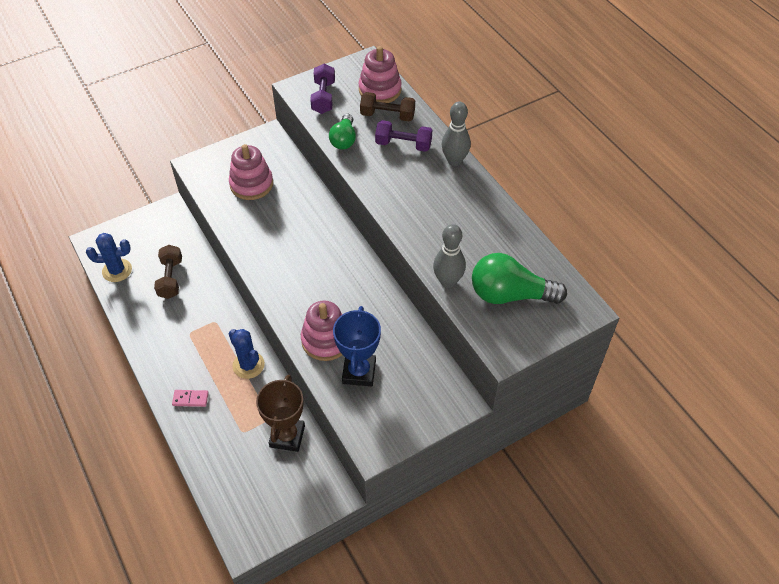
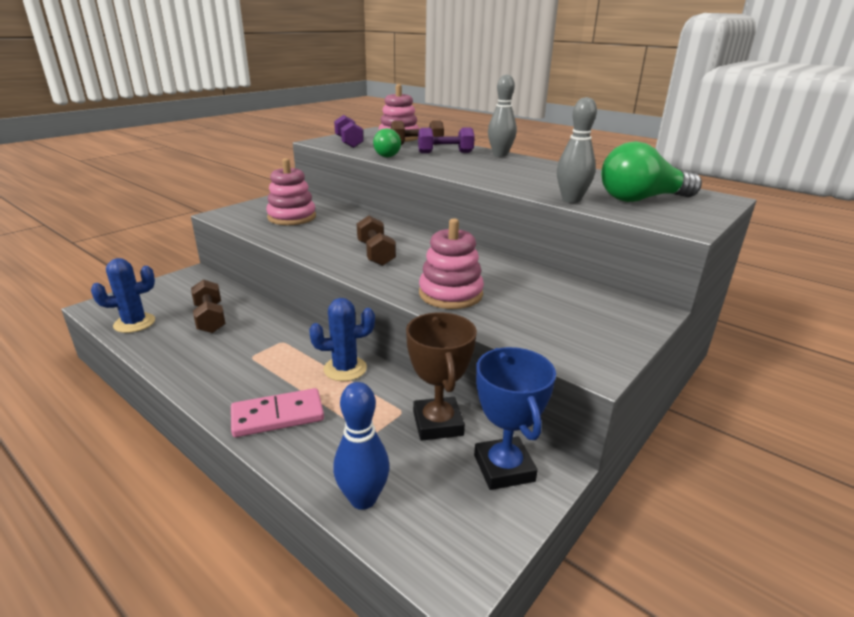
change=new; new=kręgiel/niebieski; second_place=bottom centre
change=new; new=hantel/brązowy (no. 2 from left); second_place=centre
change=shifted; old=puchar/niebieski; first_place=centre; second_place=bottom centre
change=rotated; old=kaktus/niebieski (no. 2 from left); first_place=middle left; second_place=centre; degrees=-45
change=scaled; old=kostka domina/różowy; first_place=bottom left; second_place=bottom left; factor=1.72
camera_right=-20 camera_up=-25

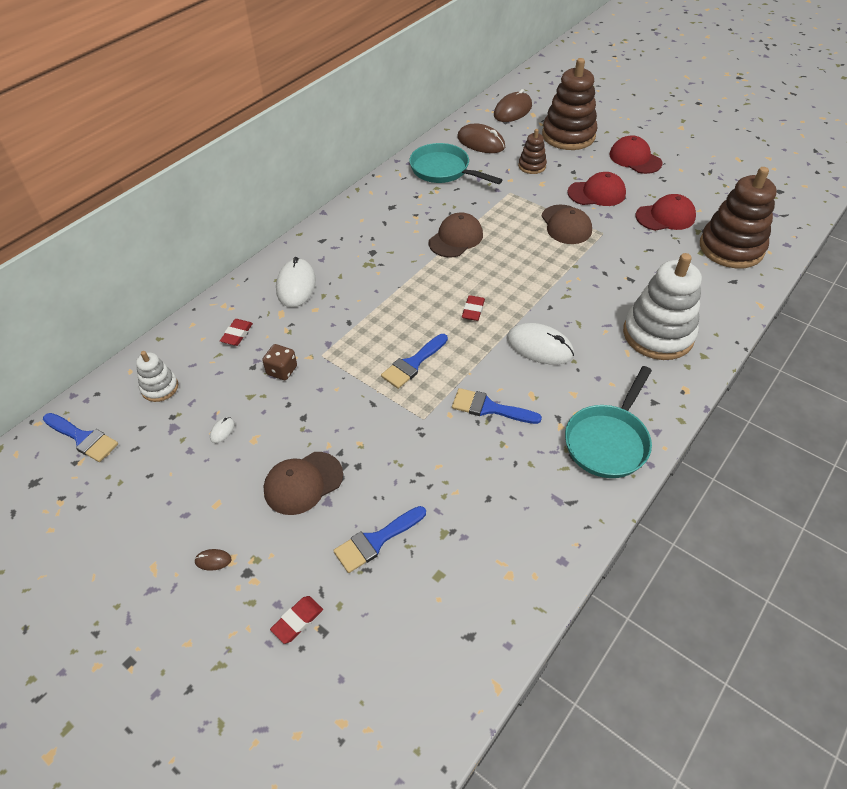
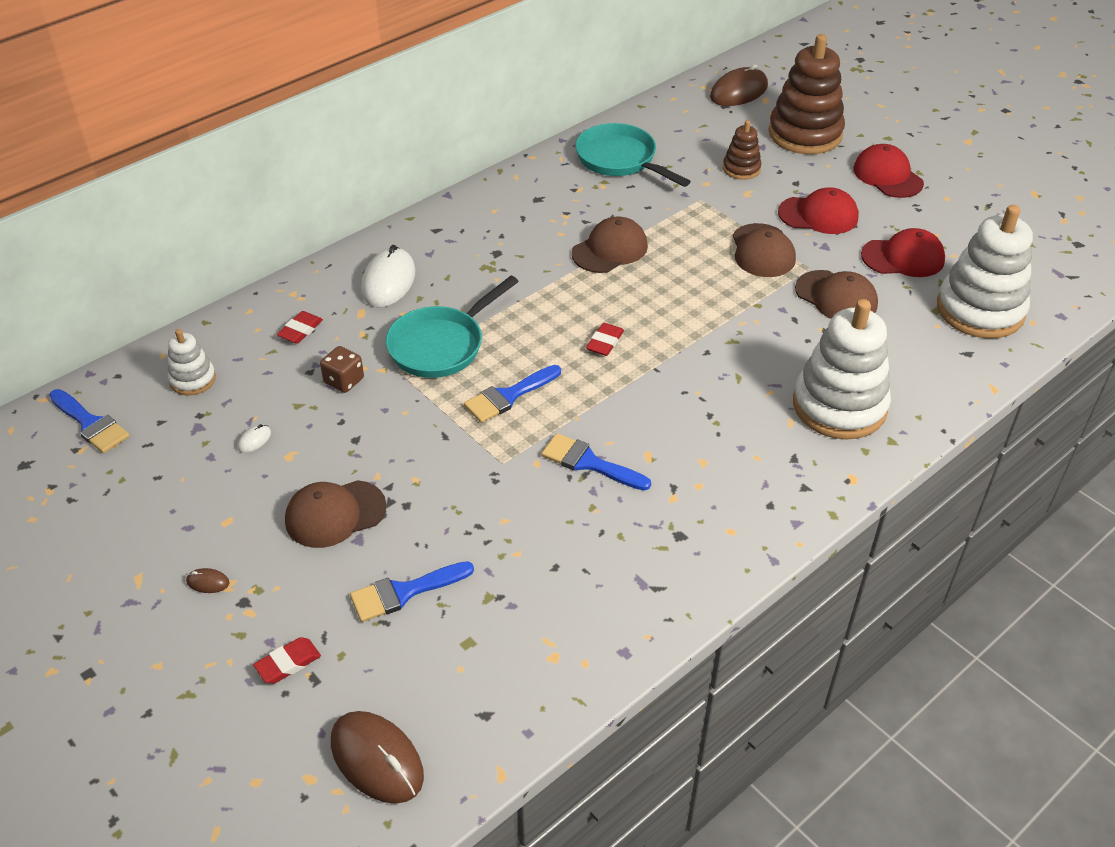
change=gone; old=myszka/biały (no. 3 from left); first_place=centre
change=new; new=czapka/brązowy (no. 4 from left); second_place=middle right
change=shifted; old=myszka/brązowy (no. 2 from left); first_place=top centre; second_place=bottom centre
change=shifted; old=patelnia/turkusowy (no. 2 from left in the first image); new=patelnia/turkusowy (no. 1 from left); first_place=middle right; second_place=centre
change=repainted; old=zabawka nakładanka/brązowy (no. 3 from left); new=zabawka nakładanka/biały (no. 3 from left); first_place=top right; second_place=top right
camera_right=10 camera_up=-5

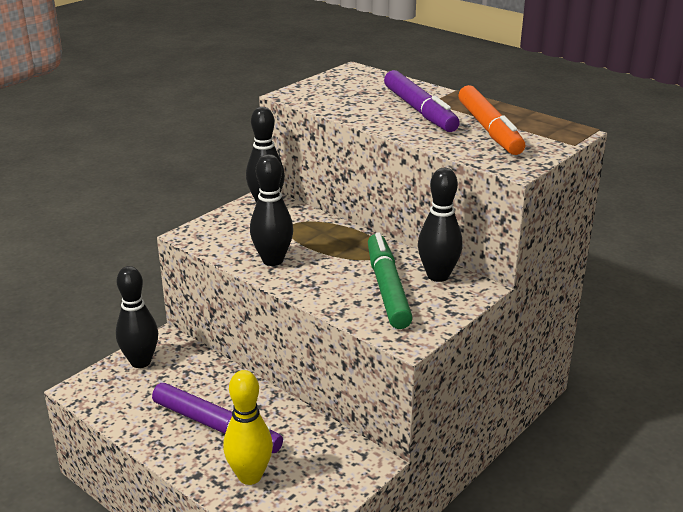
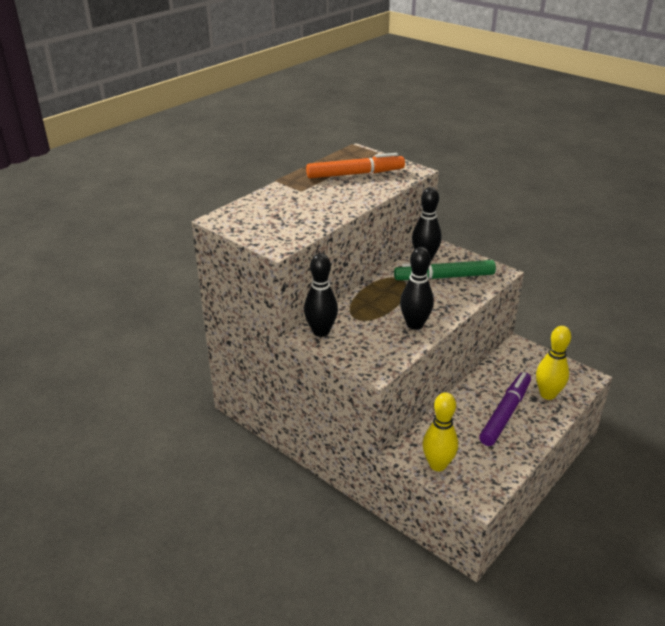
change=gone; old=flamaster/fioletowy (no. 2 from left); first_place=top centre
change=repainted; old=kręgiel/czarny (no. 1 from left); new=kręgiel/żółty (no. 1 from left); first_place=middle left; second_place=bottom centre
camera_right=-90 camera_up=5

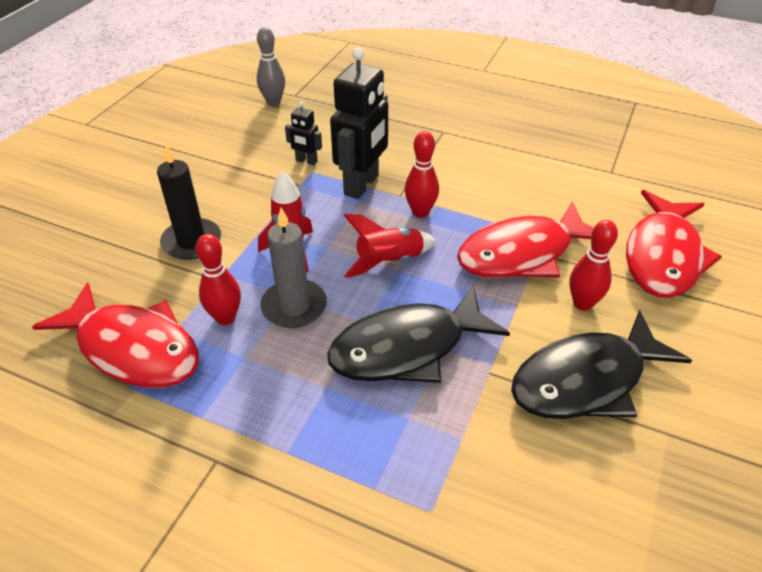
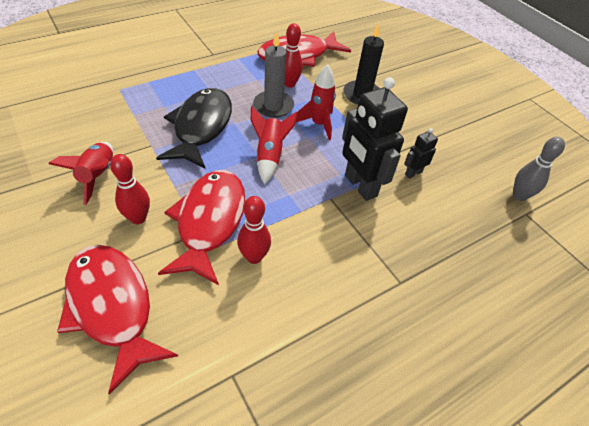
change=shifted; old=kręgiel/czerwony (no. 2 from left); first_place=top centre; second_place=centre
change=swapped; old=ryba/czarny (no. 2 from left); new=rakieta/czerwony (no. 1 from left); first_place=middle right; second_place=middle left
camera_right=120 camera_up=5

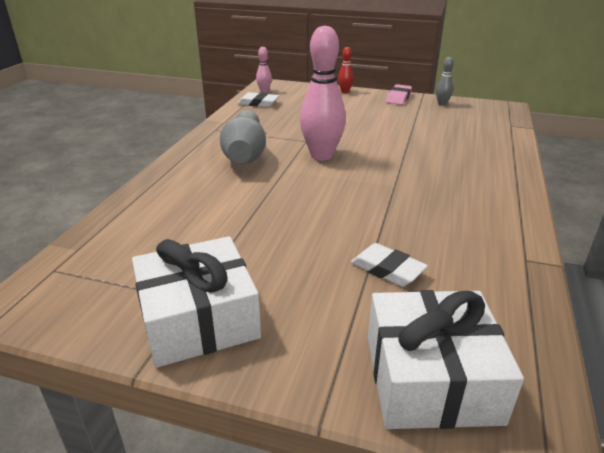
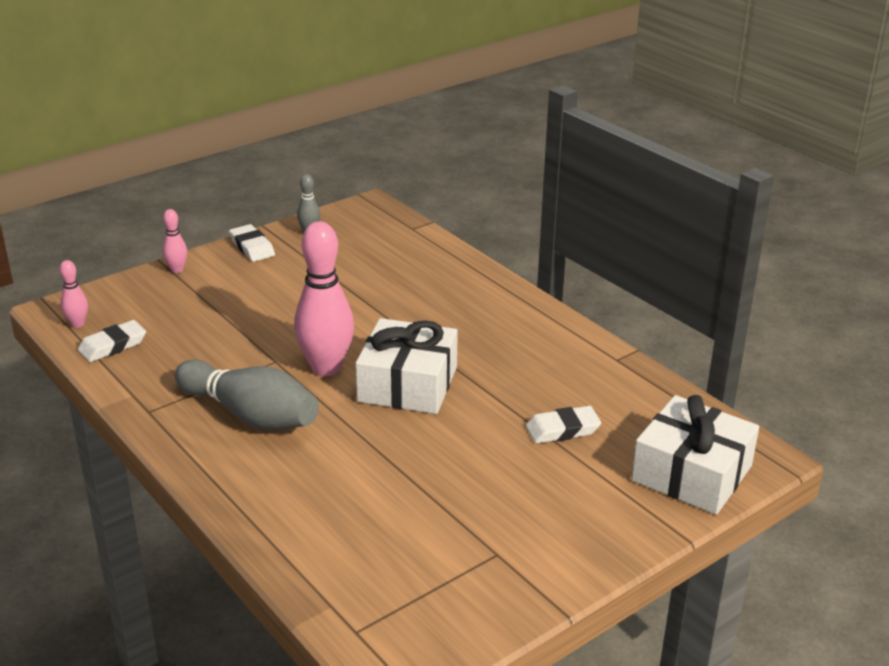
change=shifted; old=prezent/biały (no. 1 from left); first_place=bottom left; second_place=centre
change=repainted; old=kręgiel/czerwony; new=kręgiel/różowy (no. 2 from left); first_place=top centre; second_place=middle left
change=repainted; old=gumka do mazania/różowy; new=gumka do mazania/biały (no. 2 from left); first_place=top centre; second_place=middle left
camera_right=-55 camera_up=0

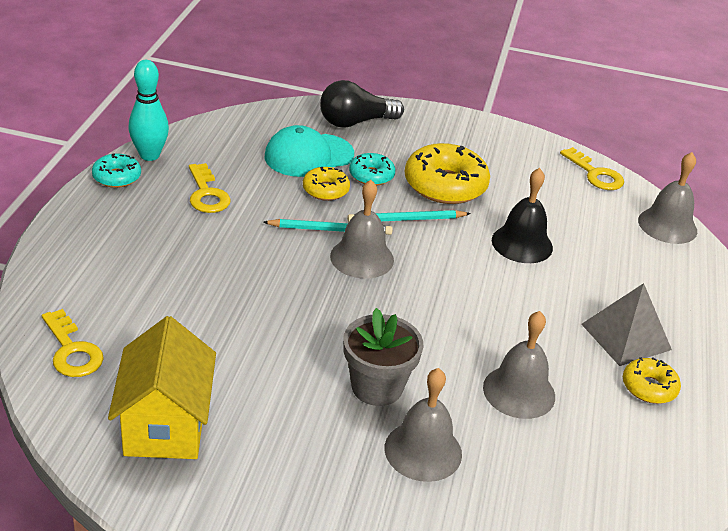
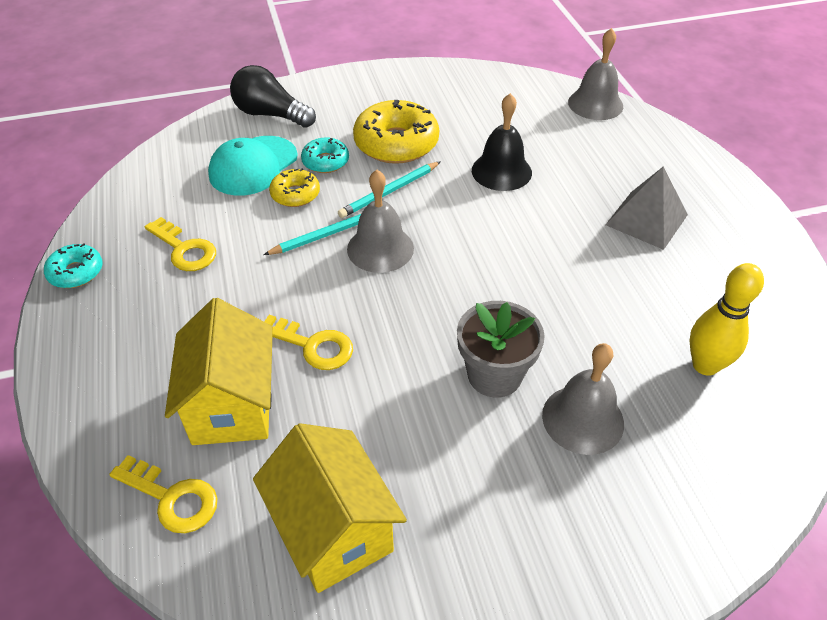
change=gone; old=kręgiel/turkusowy; first_place=top left
change=gone; old=dzwonek/szary (no. 3 from left); first_place=bottom right
change=gone; old=donut/żółty (no. 3 from left); first_place=bottom right
change=new; new=domek/żółty (no. 1 from left); second_place=middle left
change=new; new=kręgiel/żółty; second_place=middle right
change=shifted; old=klucz/żółty (no. 3 from left); first_place=top right; second_place=centre
change=rotated; old=żarówka/czarny; first_place=top centre; second_place=top left; degrees=75
camera_right=-25 camera_up=10

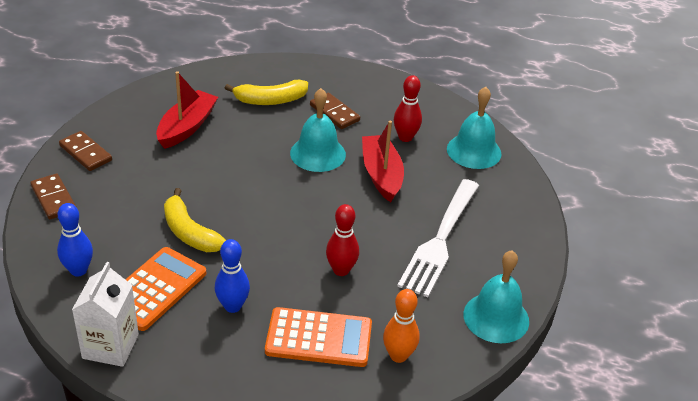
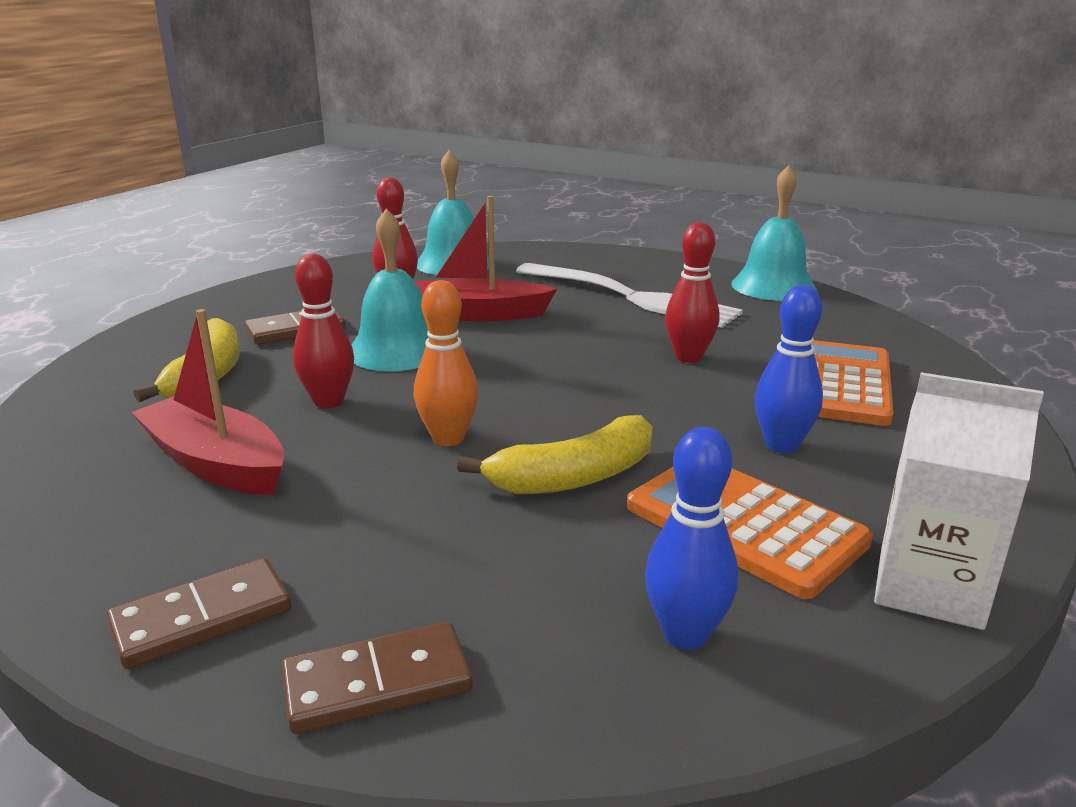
change=new; new=kręgiel/czerwony (no. 1 from left); second_place=middle left
change=shifted; old=kręgiel/pomarańczowy; first_place=bottom centre; second_place=centre
camera_right=-75 camera_up=-15

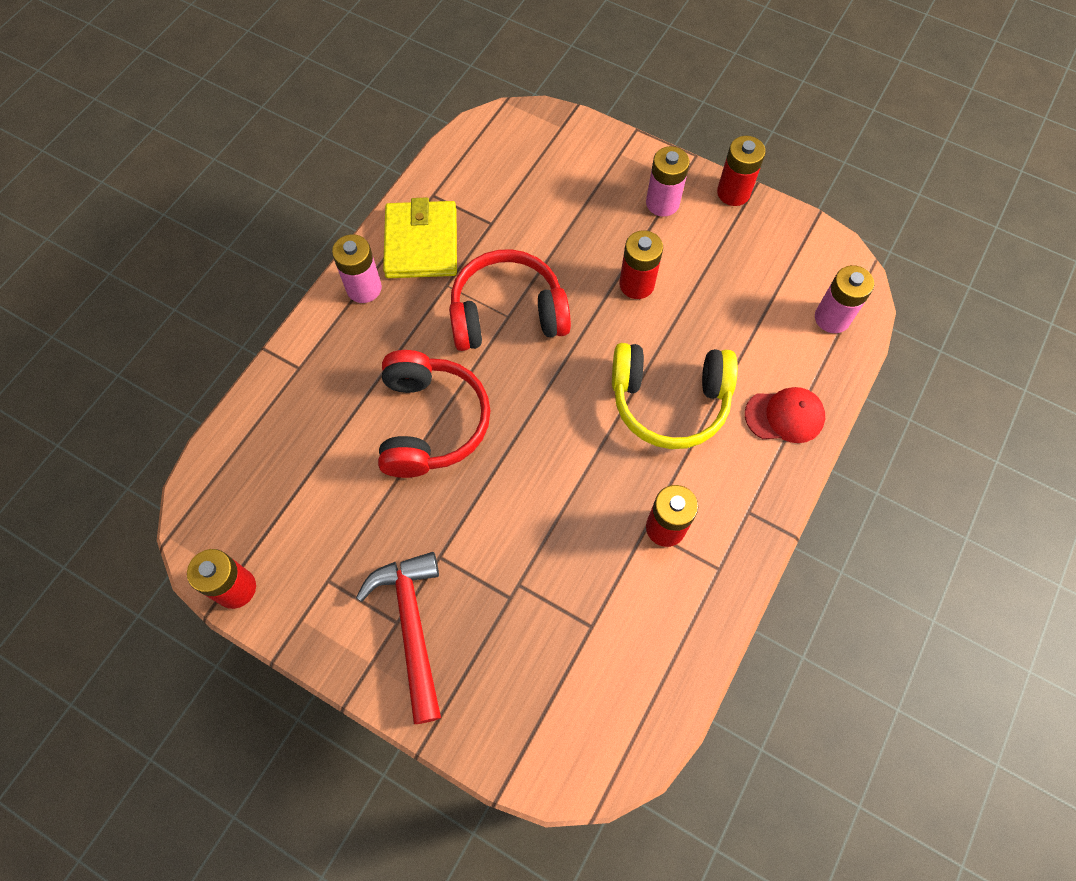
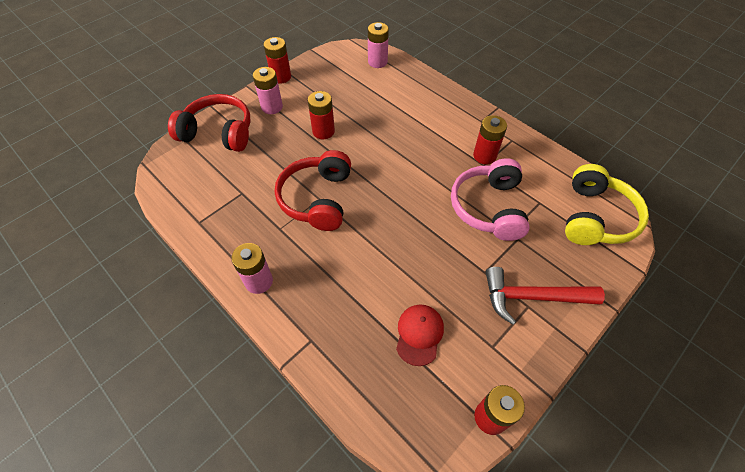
change=gone; old=portfel/żółty; first_place=top centre
change=new; new=słuchawki/różowy; second_place=centre
change=shifted; old=słuchawki/czerwony (no. 1 from left); first_place=centre; second_place=top left
change=shifted; old=słuchawki/żółty; first_place=centre; second_place=middle right
change=shifted; old=czapka/czerwony; first_place=middle right; second_place=bottom centre
camera_right=-75 camera_up=-10

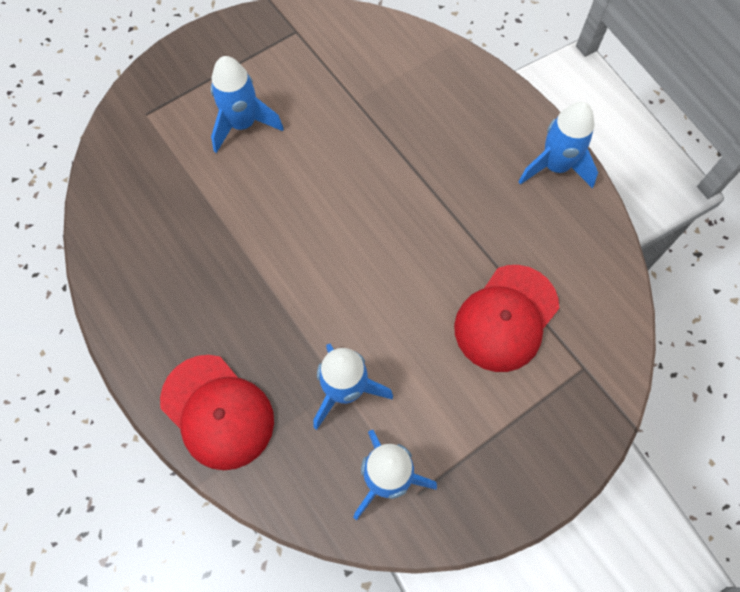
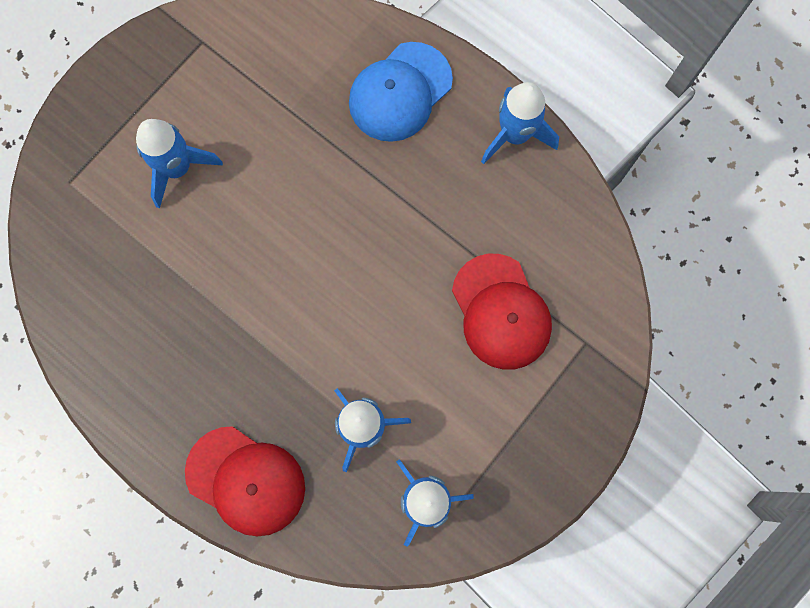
change=new; new=czapka/niebieski; second_place=top centre
change=rotated; old=czapka/czerwony (no. 2 from left); first_place=middle right; second_place=centre; degrees=-45
camera_right=-15 camera_up=10

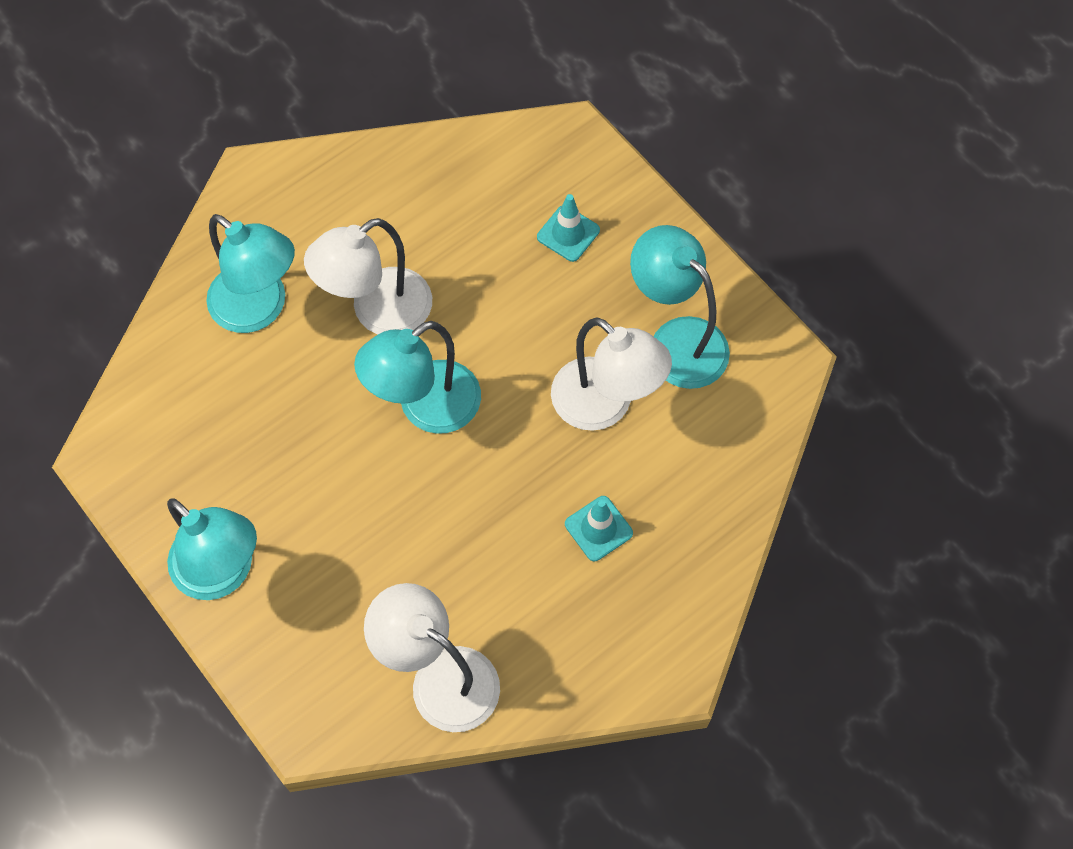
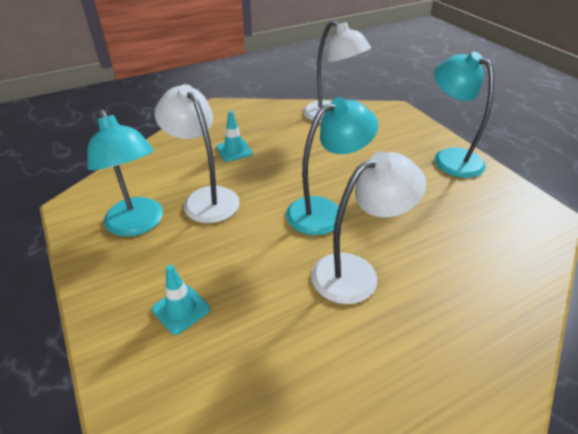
change=gone; old=lampka/turkusowy (no. 2 from left); first_place=top left
camera_right=-170 camera_up=-25

